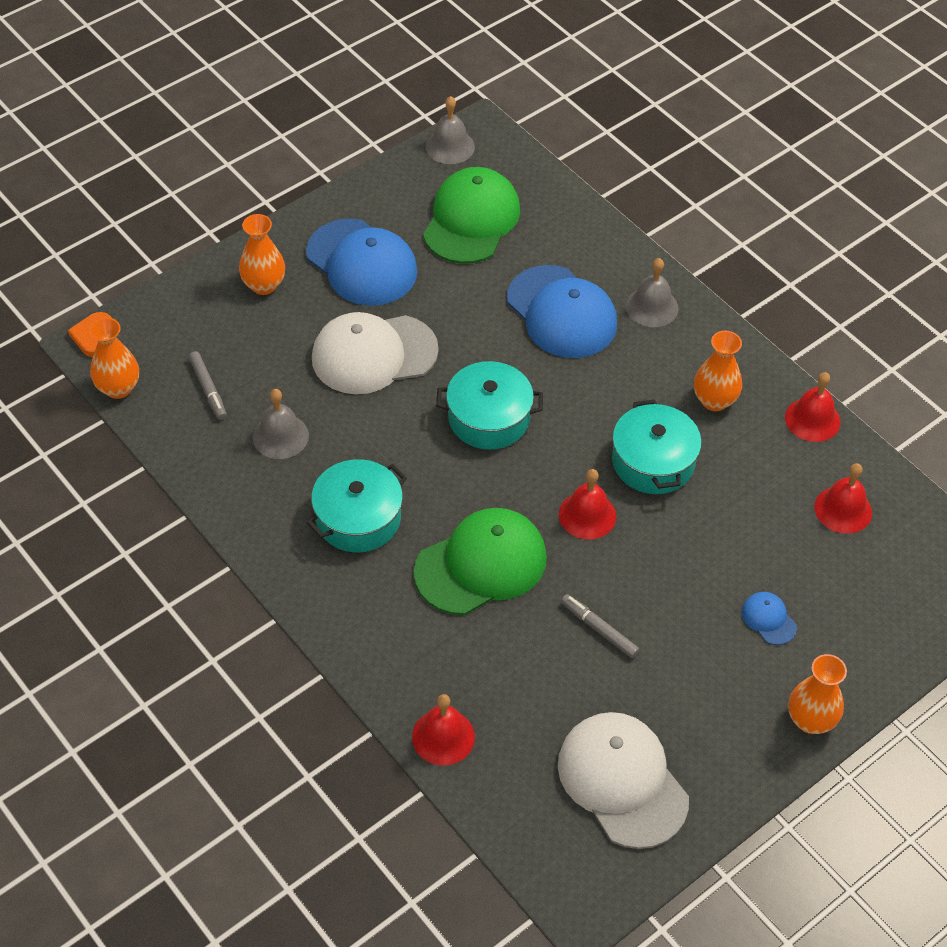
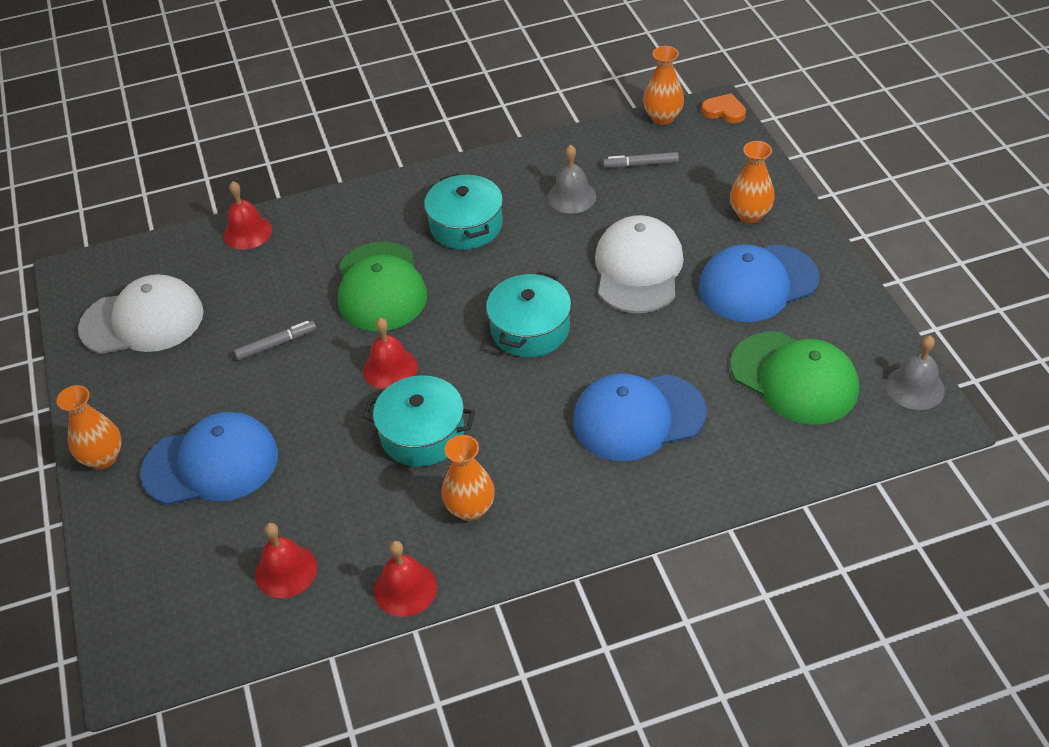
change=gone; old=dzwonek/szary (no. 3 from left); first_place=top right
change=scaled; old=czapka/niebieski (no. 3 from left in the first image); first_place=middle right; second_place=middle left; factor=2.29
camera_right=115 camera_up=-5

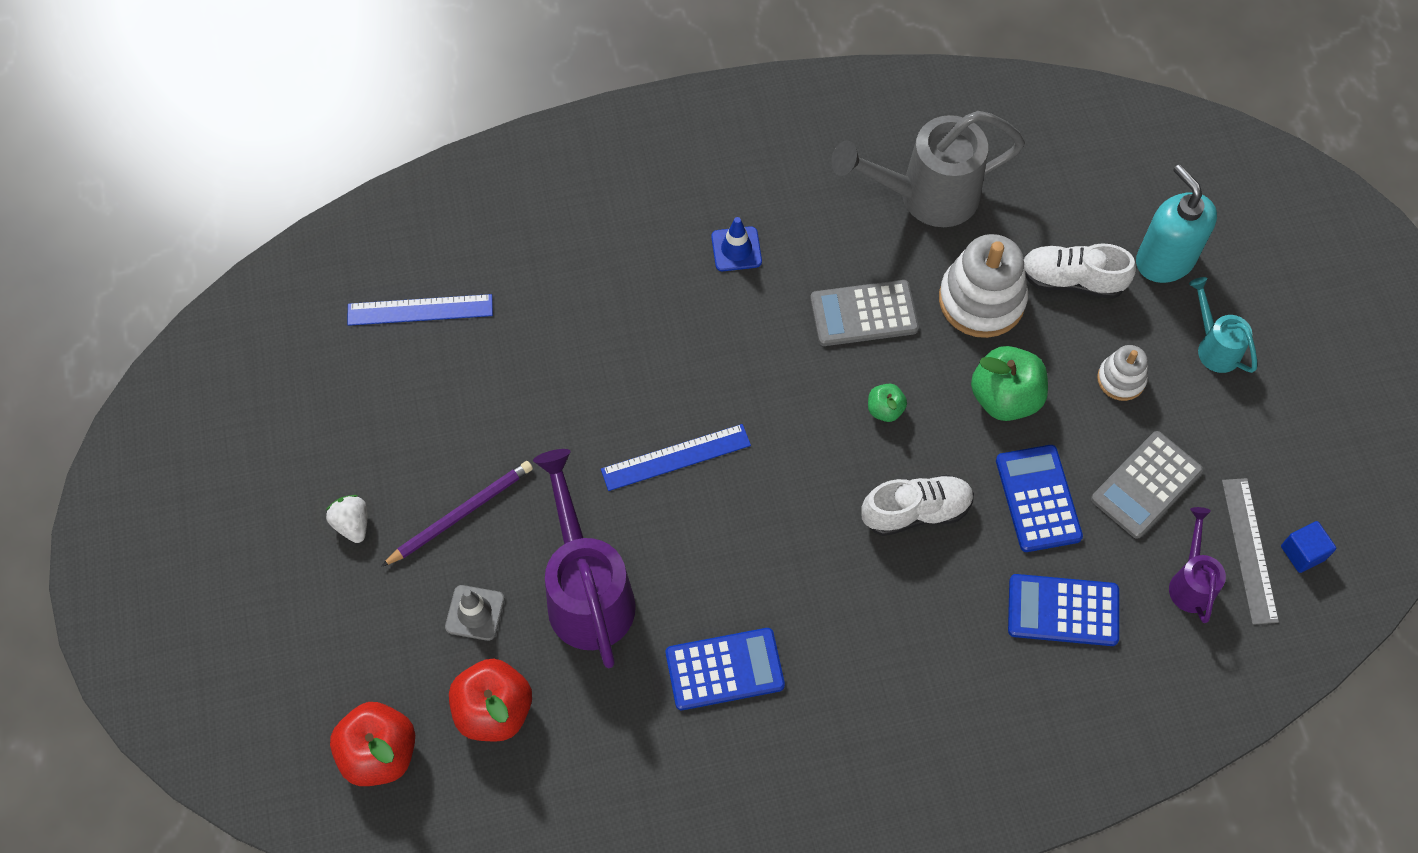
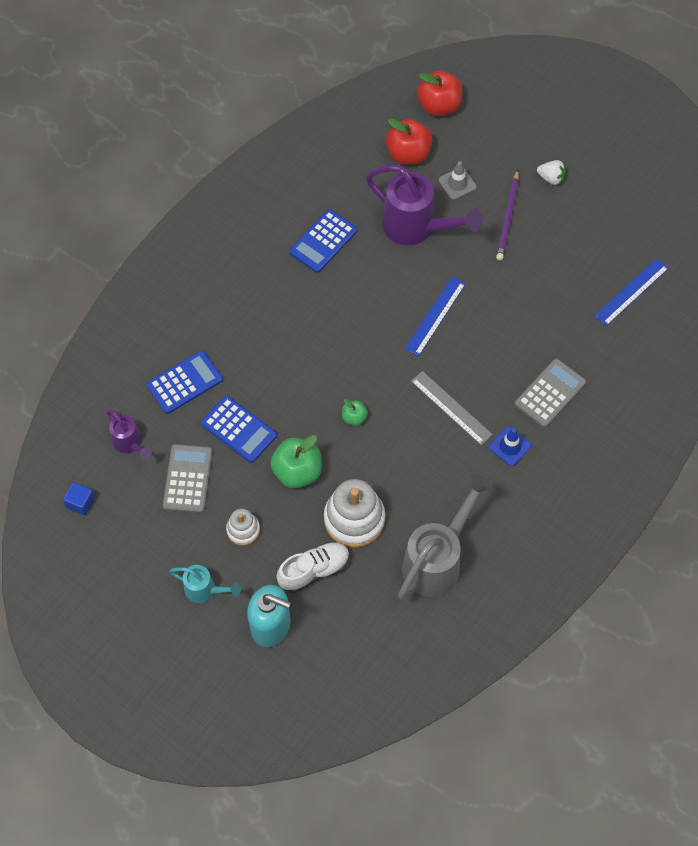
change=gone; old=but/biały (no. 1 from left); first_place=centre
change=shifted; old=kalkulator/szary (no. 1 from left in the first image); new=kalkulator/szary (no. 2 from left); first_place=centre; second_place=middle right
change=shifted; old=linijka/szary; first_place=middle right; second_place=centre
camera_right=140 camera_up=0

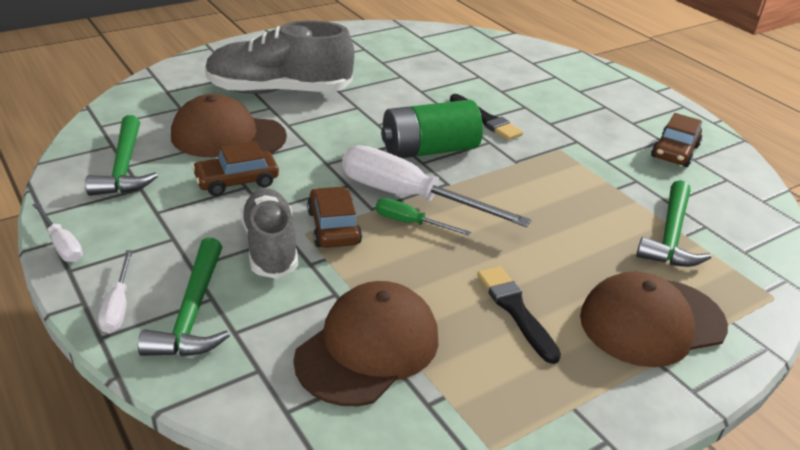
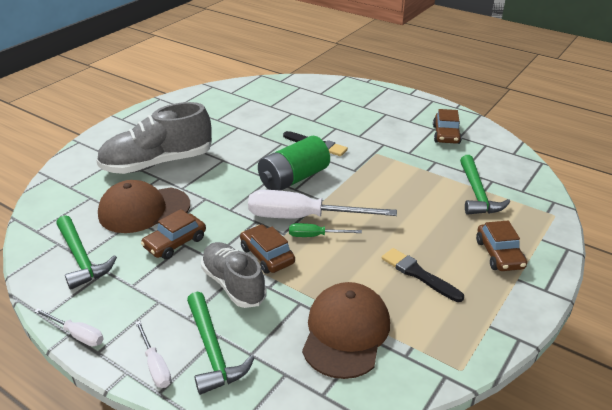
change=swapped; old=czapka/brązowy (no. 3 from left); new=samochód/brązowy (no. 4 from left); first_place=bottom right; second_place=middle right
camera_right=-20 camera_up=0

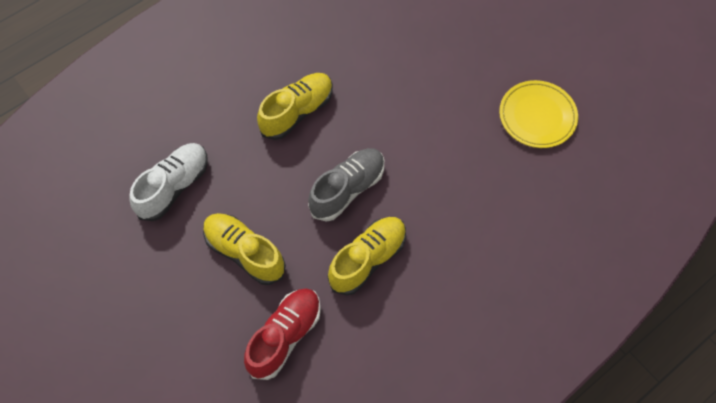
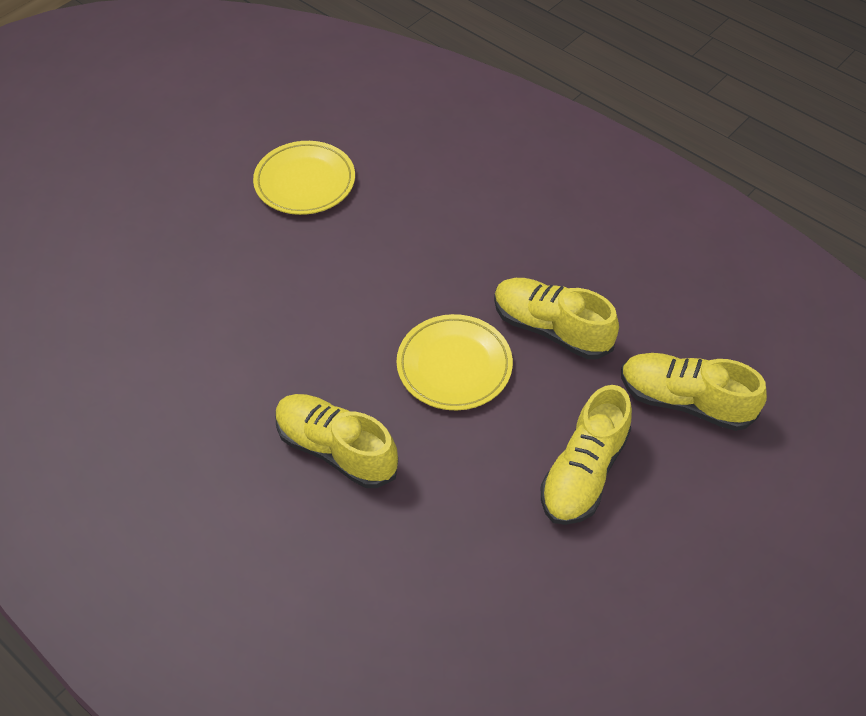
change=gone; old=but/biały; first_place=middle left
change=swapped; old=but/szary; new=talerz/żółty (no. 2 from left); first_place=centre; second_place=centre
change=repainted; old=but/czerwony; new=but/żółty (no. 4 from left); first_place=bottom centre; second_place=middle right
camera_right=-100 camera_up=-10

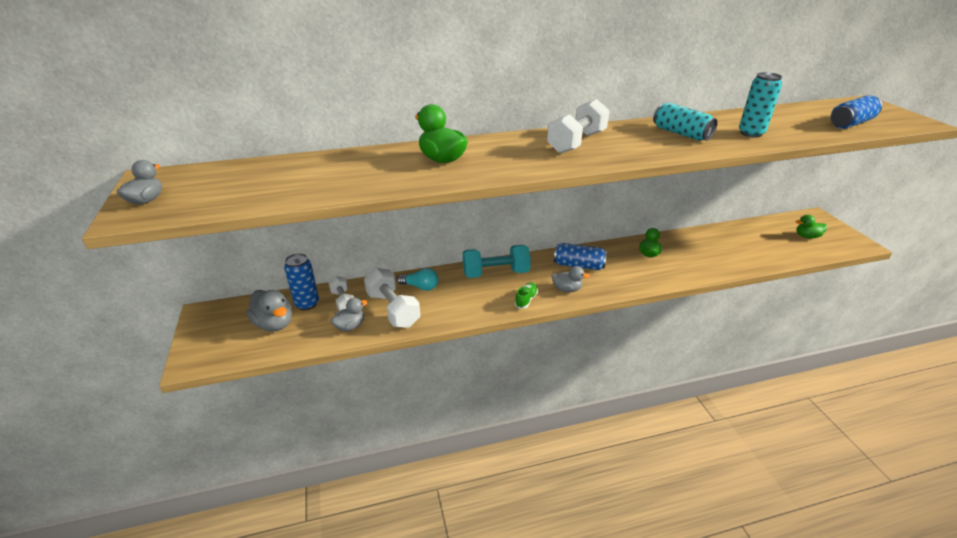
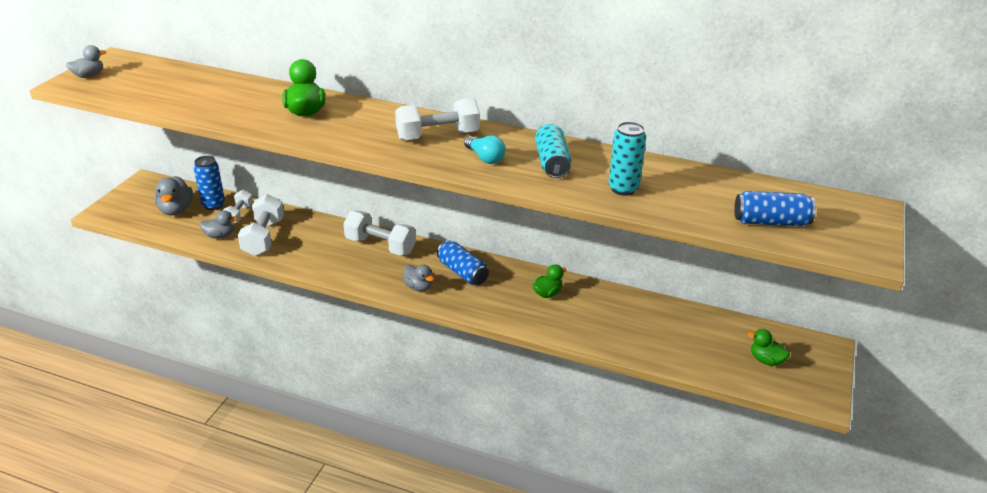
change=gone; old=but/zielony; first_place=centre
change=shifted; old=żarówka/turkusowy; first_place=centre; second_place=top centre
change=repainted; old=hantel/turkusowy; new=hantel/biały (no. 3 from left); first_place=centre; second_place=centre
camera_right=35 camera_up=0

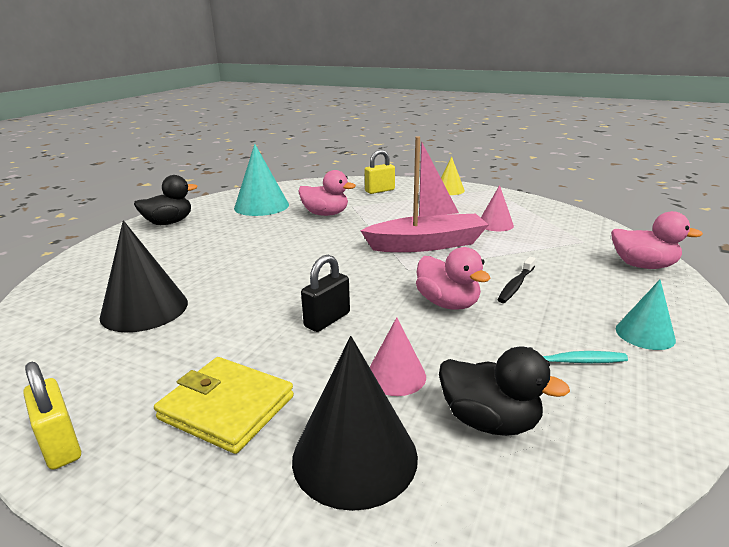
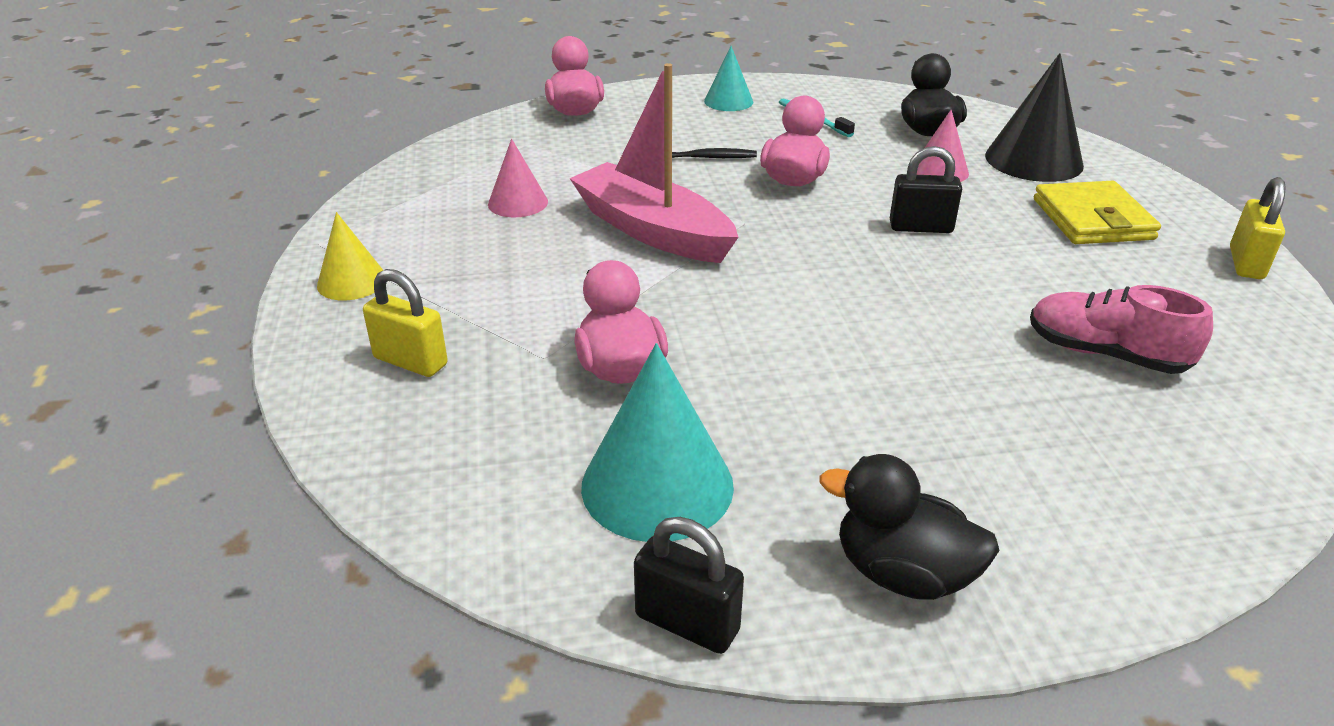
change=new; new=kłódka/czarny (no. 1 from left); second_place=bottom centre
change=swapped; old=stożek/czarny (no. 1 from left); new=but/różowy; first_place=middle left; second_place=middle right
camera_right=-125 camera_up=10

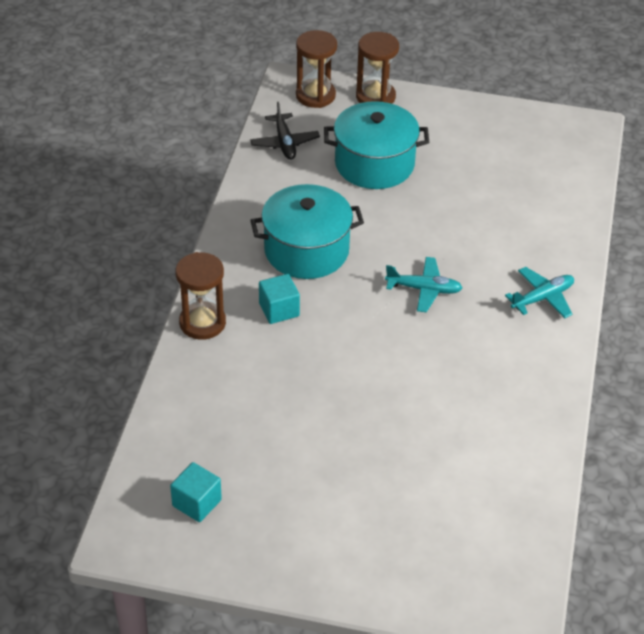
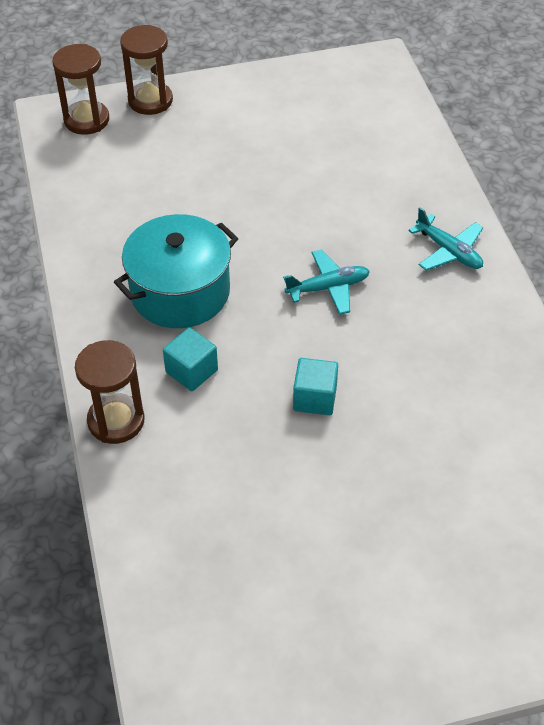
change=gone; old=samolot/czarny; first_place=top centre
change=gone; old=garnek/turkusowy (no. 2 from left); first_place=top centre
change=shifted; old=sześcian/turkusowy (no. 1 from left in the first image); new=sześcian/turkusowy (no. 2 from left); first_place=bottom left; second_place=centre
change=rotated; old=samolot/turkusowy (no. 2 from left); first_place=middle right; second_place=top right; degrees=105
camera_right=-25 camera_up=5

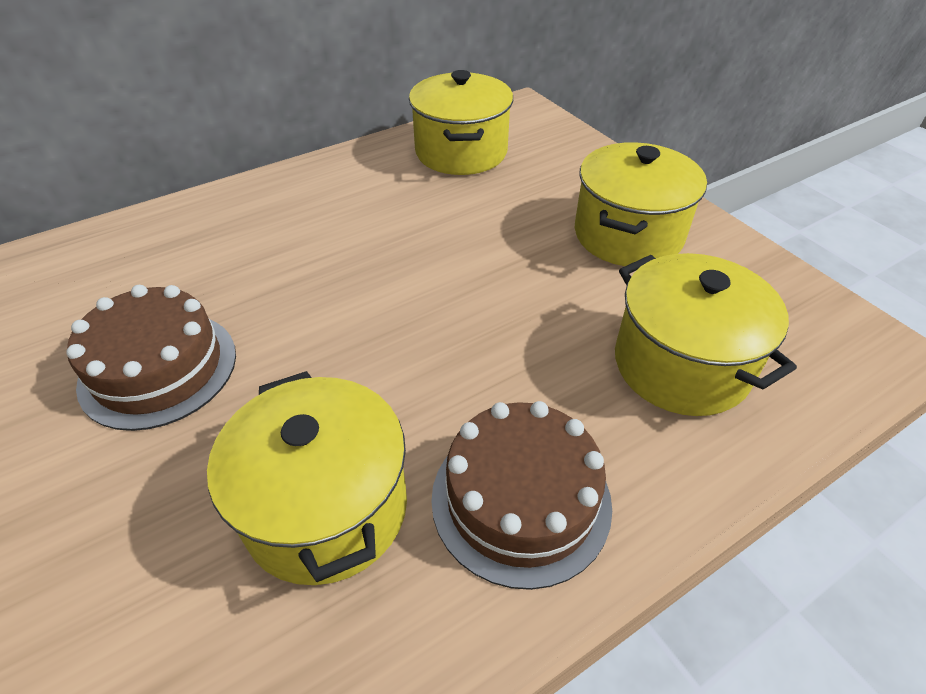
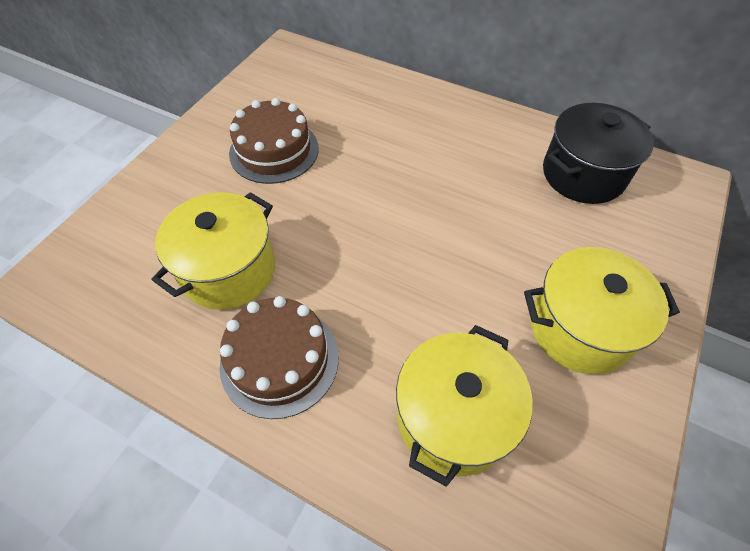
change=repainted; old=garnek/żółty (no. 2 from left); new=garnek/czarny; first_place=top centre; second_place=top right
camera_right=60 camera_up=10

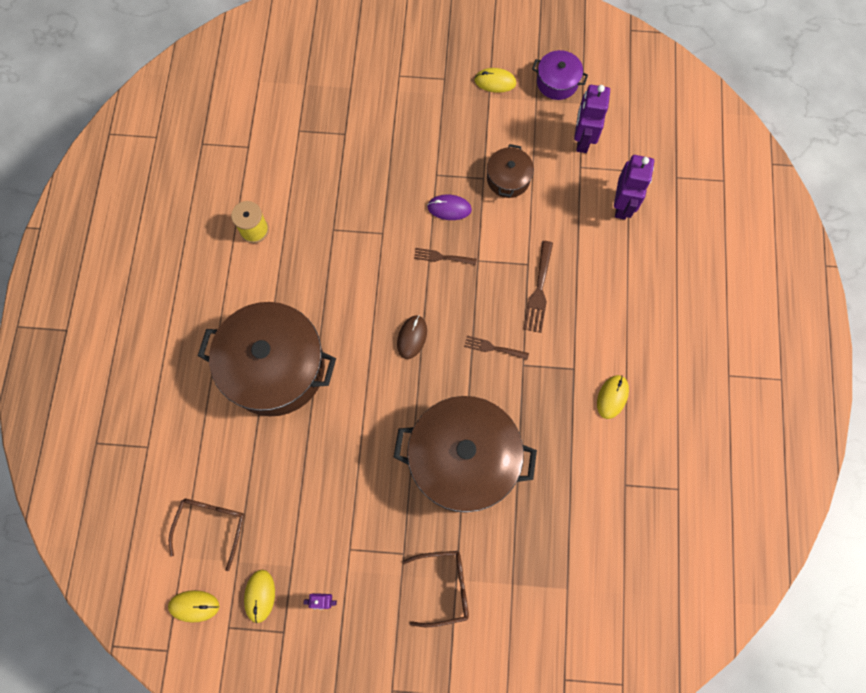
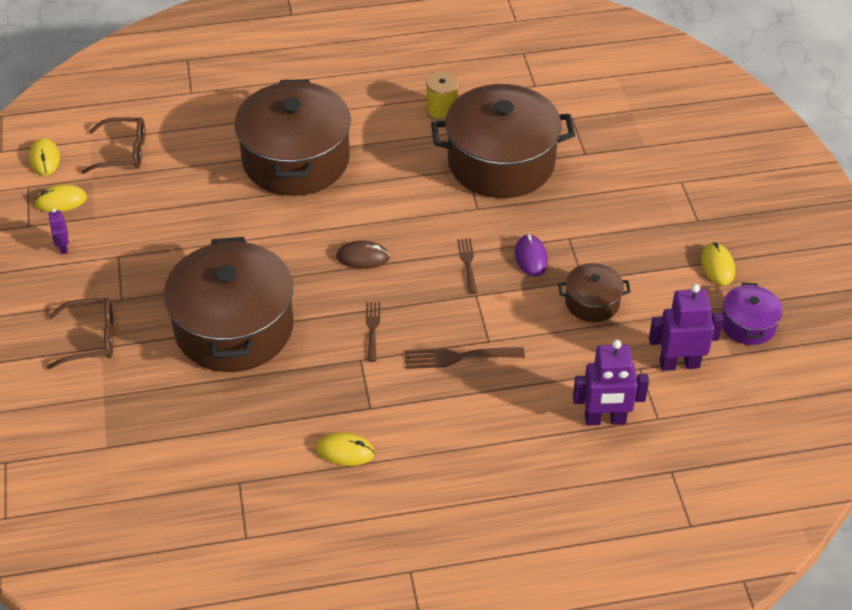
change=new; new=garnek/brązowy (no. 3 from left); second_place=top centre
change=rotated; old=okulary/brązowy (no. 2 from left in the first image); first_place=bottom centre; second_place=middle left; degrees=-75
camera_right=75 camera_up=-25

